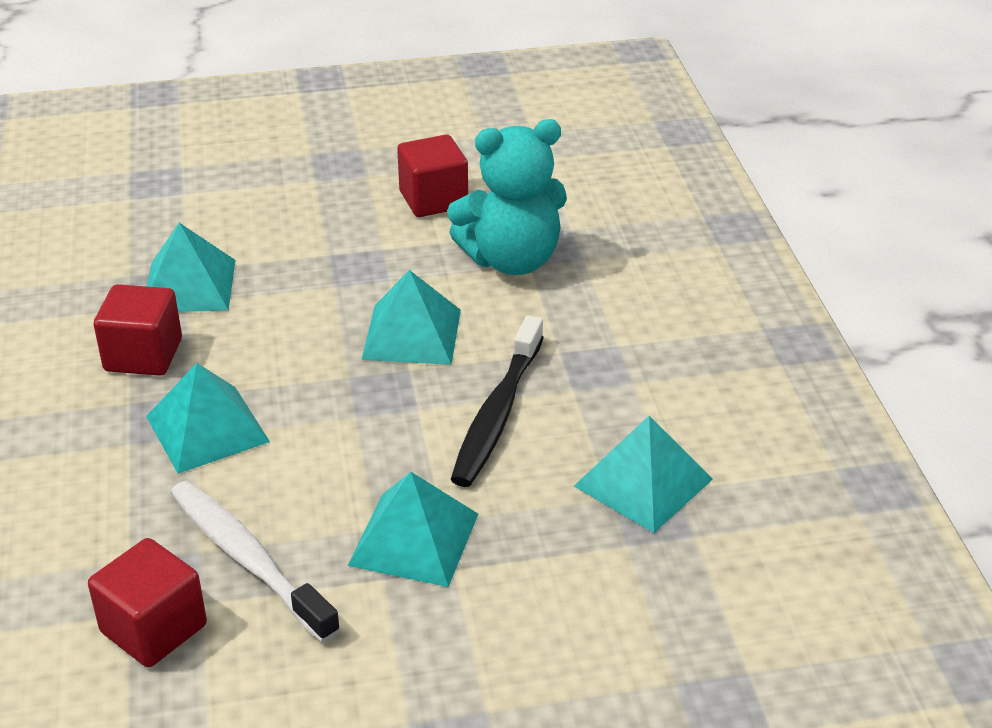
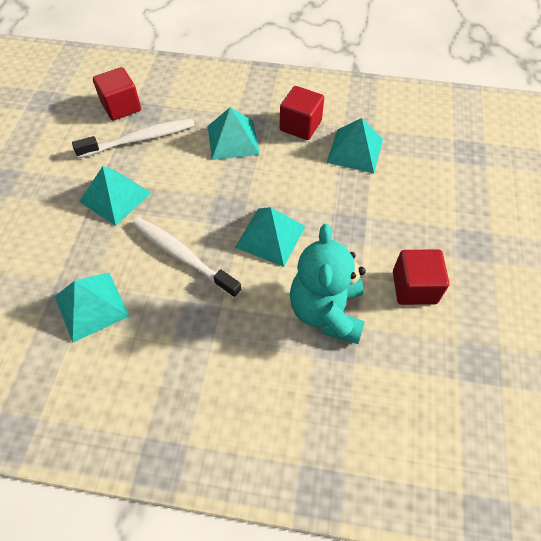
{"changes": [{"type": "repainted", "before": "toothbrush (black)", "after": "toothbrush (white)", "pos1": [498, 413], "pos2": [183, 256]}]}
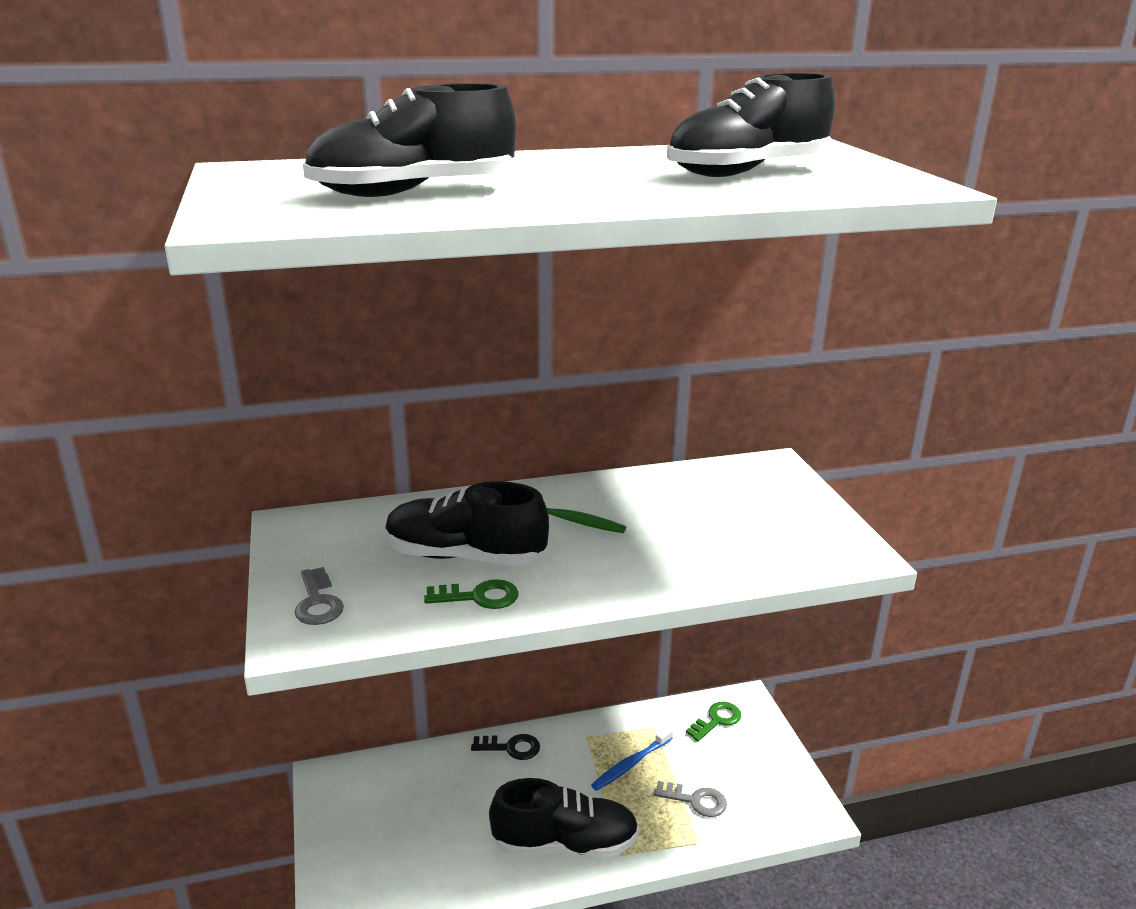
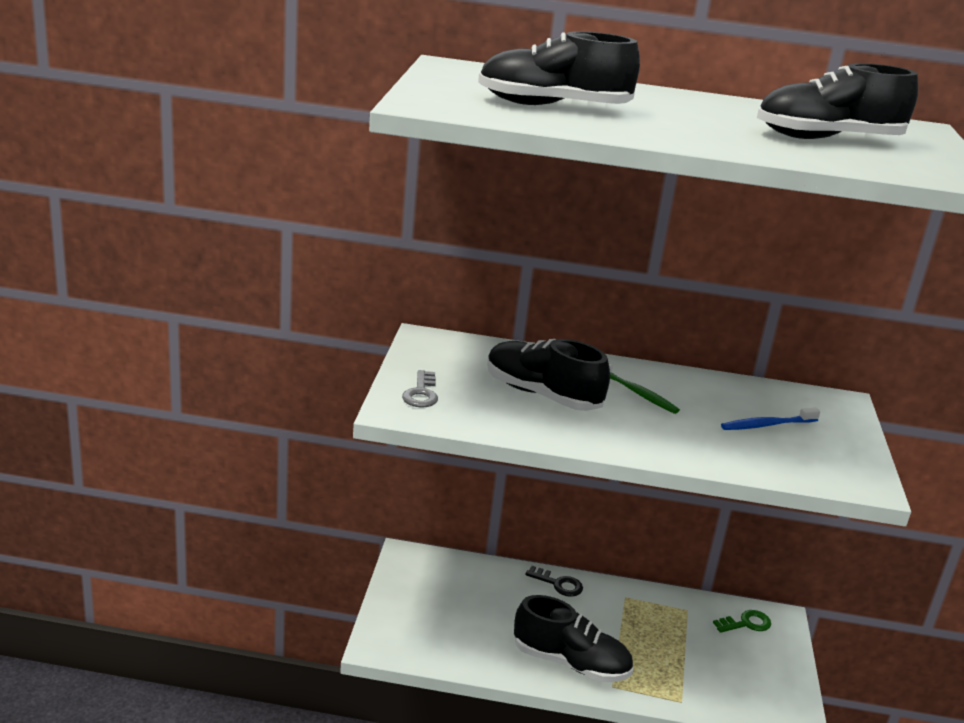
{"changes": [{"type": "gone", "before": "key (green)", "pos1": [479, 597]}, {"type": "shifted", "before": "toothbrush (blue)", "pos1": [631, 764], "pos2": [767, 425]}, {"type": "gone", "before": "key (grey)", "pos1": [696, 801]}]}
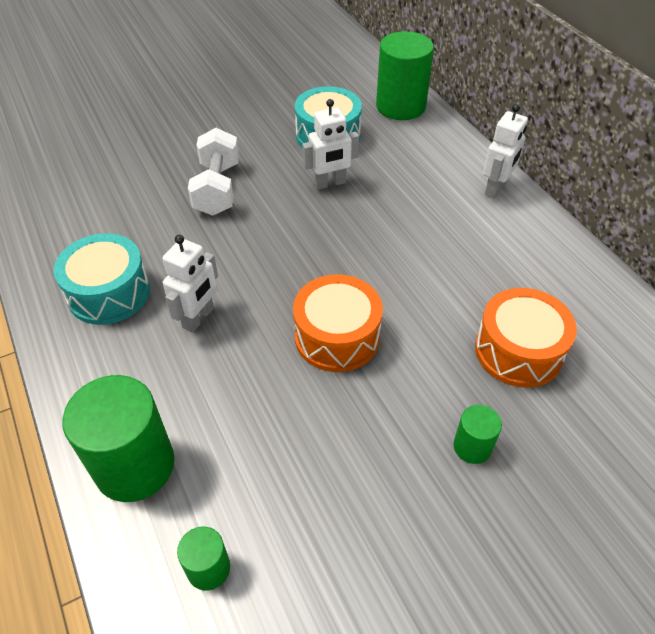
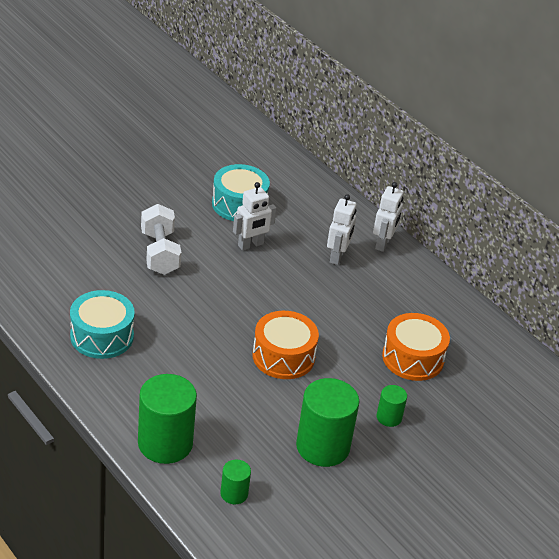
{"changes": [{"type": "shifted", "before": "cylinder (green)", "pos1": [400, 106], "pos2": [322, 446]}, {"type": "shifted", "before": "robot (white)", "pos1": [198, 318], "pos2": [337, 256]}]}
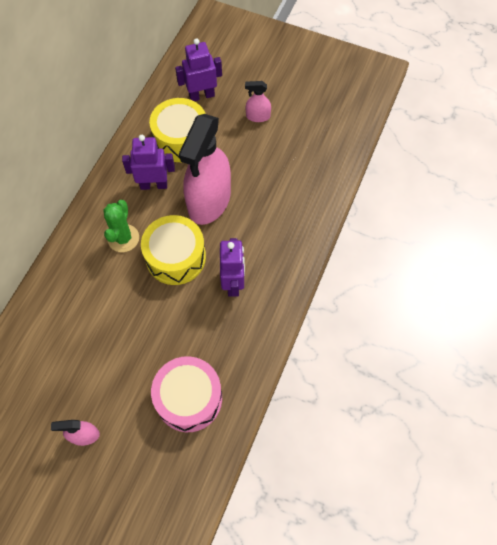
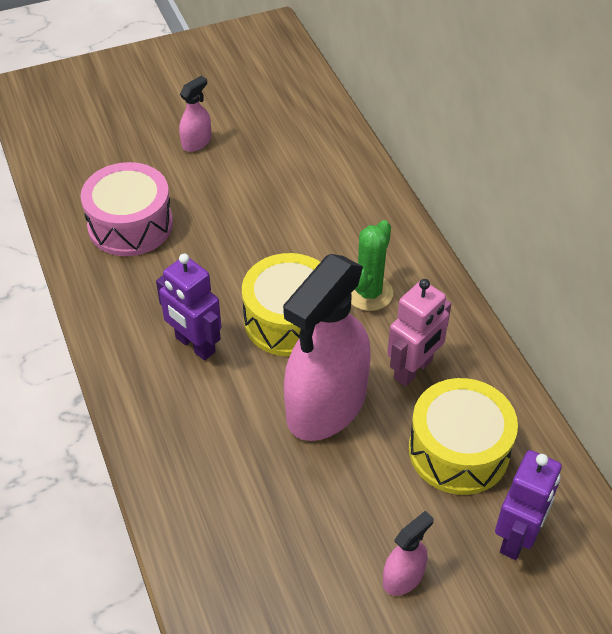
{"changes": [{"type": "rotated", "before": "spray bottle (pink)", "pos1": [209, 201], "pos2": [326, 406], "turn": -120}, {"type": "repainted", "before": "robot (purple)", "after": "robot (pink)", "pos1": [154, 185], "pos2": [413, 370]}, {"type": "rotated", "before": "cactus (green)", "pos1": [123, 238], "pos2": [369, 293], "turn": 60}]}
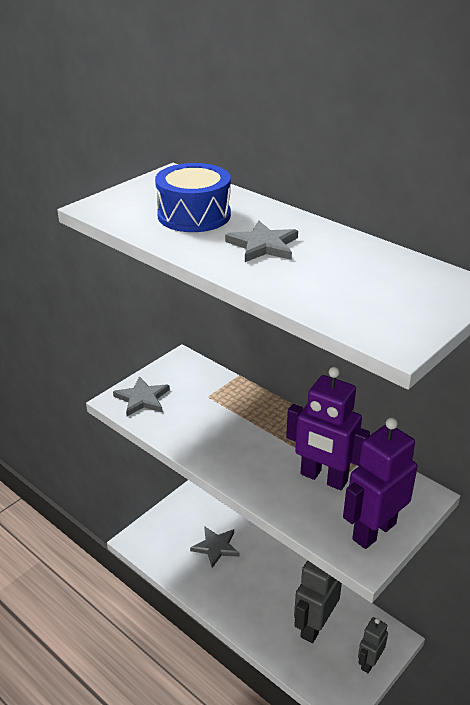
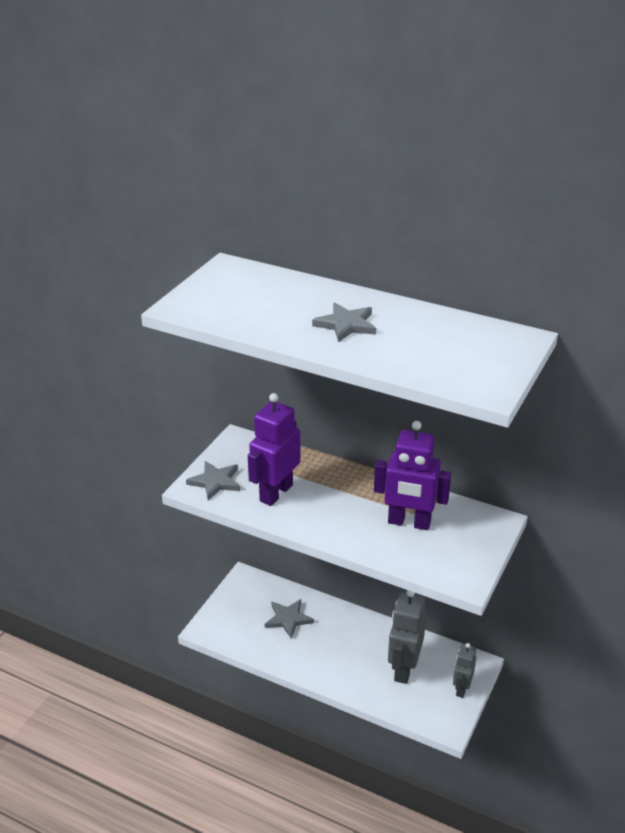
{"changes": [{"type": "gone", "before": "drum (blue)", "pos1": [194, 215]}, {"type": "shifted", "before": "robot (purple)", "pos1": [373, 531], "pos2": [275, 493]}]}
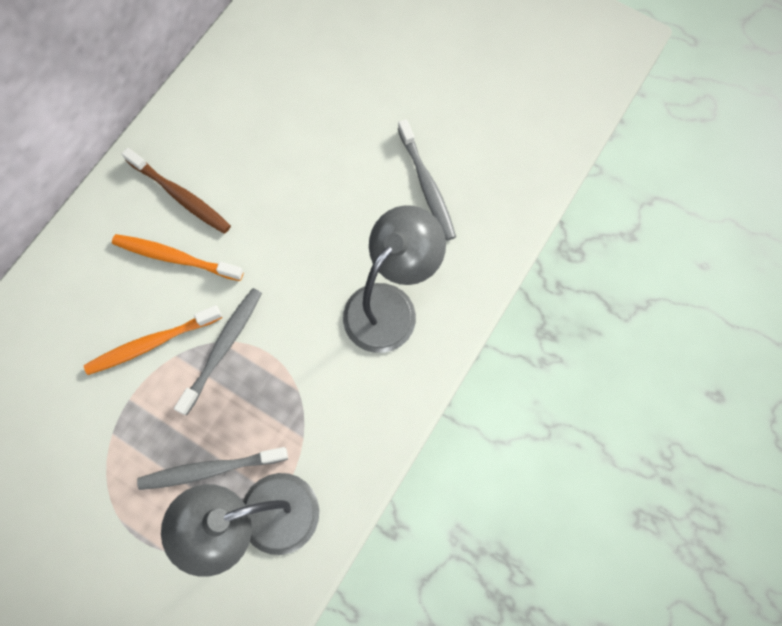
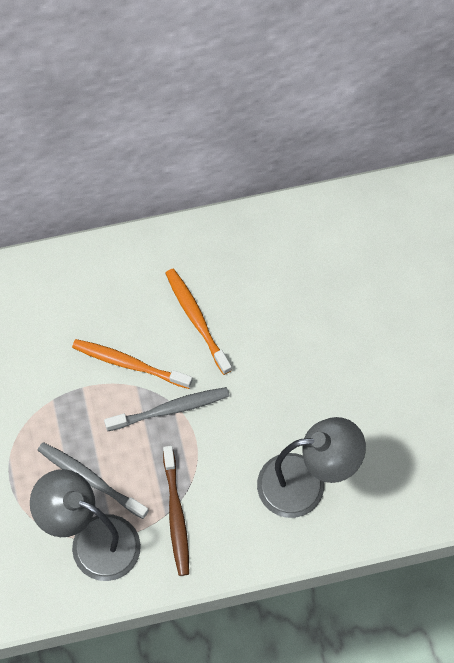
{"changes": [{"type": "gone", "before": "toothbrush (grey)", "pos1": [426, 185]}, {"type": "shifted", "before": "toothbrush (brown)", "pos1": [180, 195], "pos2": [176, 515]}]}
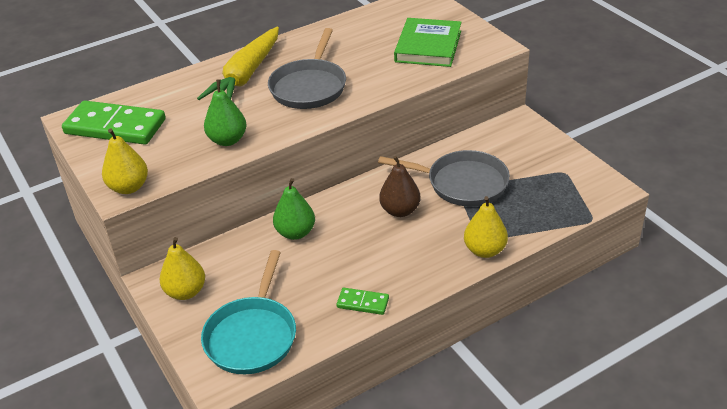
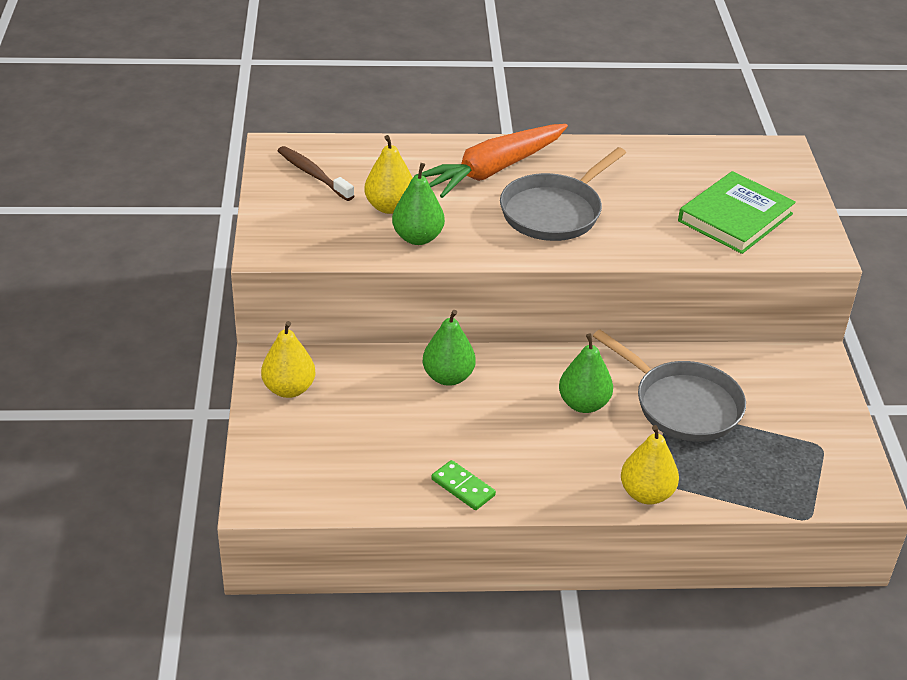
{"changes": [{"type": "repainted", "before": "carrot (yellow)", "after": "carrot (orange)", "pos1": [245, 76], "pos2": [493, 170]}, {"type": "swapped", "before": "domino (green)", "after": "toothbrush (brown)", "pos1": [115, 127], "pos2": [313, 174]}, {"type": "shifted", "before": "pear (yellow)", "pos1": [129, 187], "pos2": [389, 207]}, {"type": "repainted", "before": "pear (brown)", "after": "pear (green)", "pos1": [400, 210], "pos2": [583, 404]}, {"type": "gone", "before": "pan (turquoise)", "pos1": [252, 336]}]}
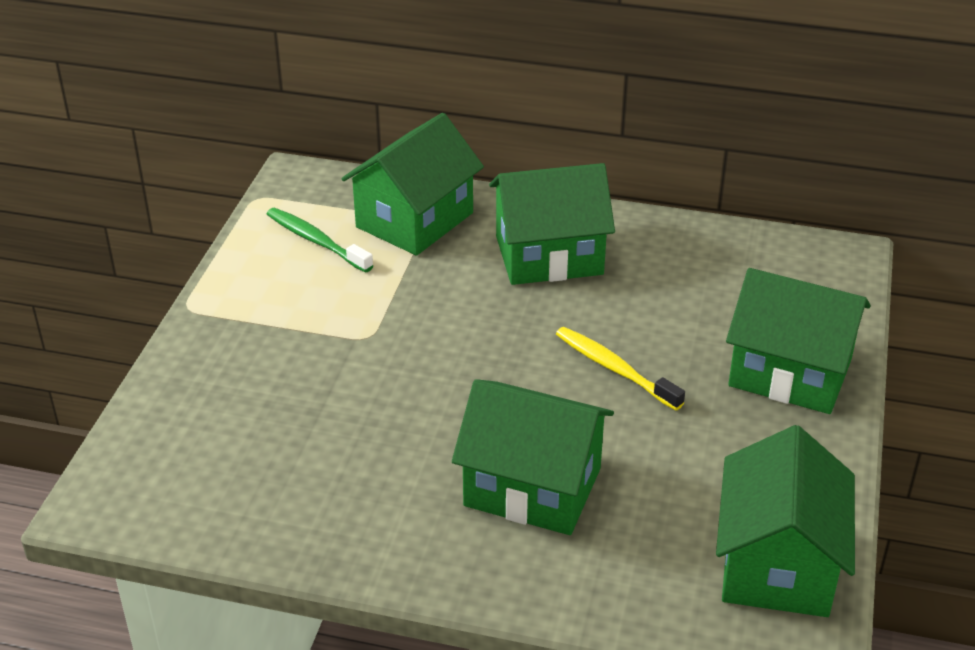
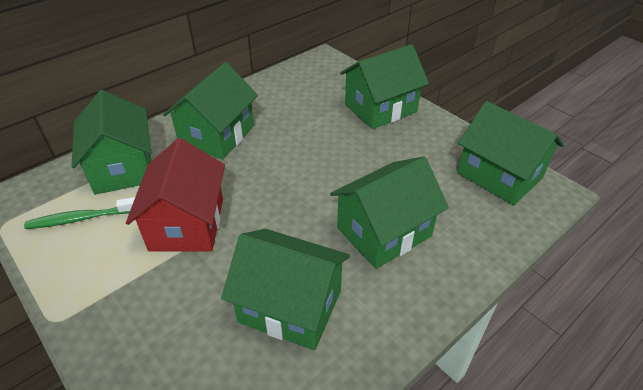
{"changes": [{"type": "gone", "before": "toothbrush (yellow)", "pos1": [615, 369]}, {"type": "new", "after": "house (red)", "pos2": [187, 224]}, {"type": "new", "after": "house (green)", "pos2": [290, 306]}]}
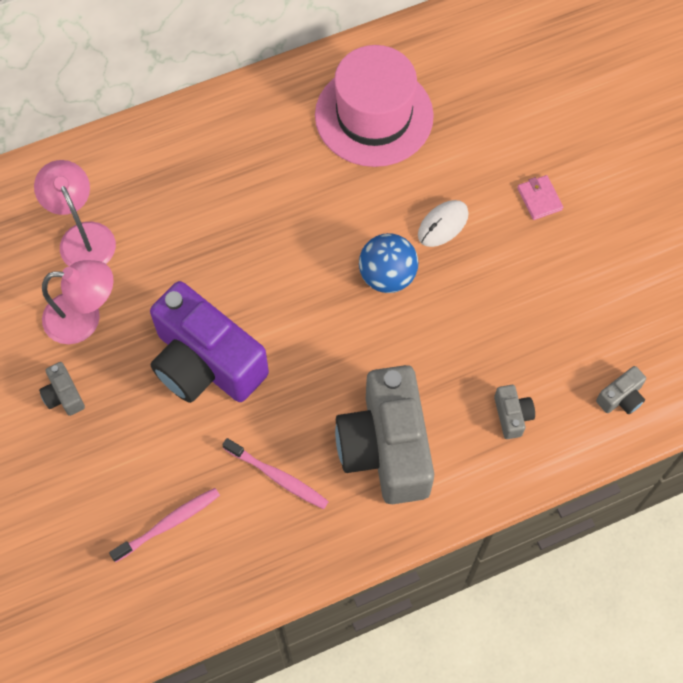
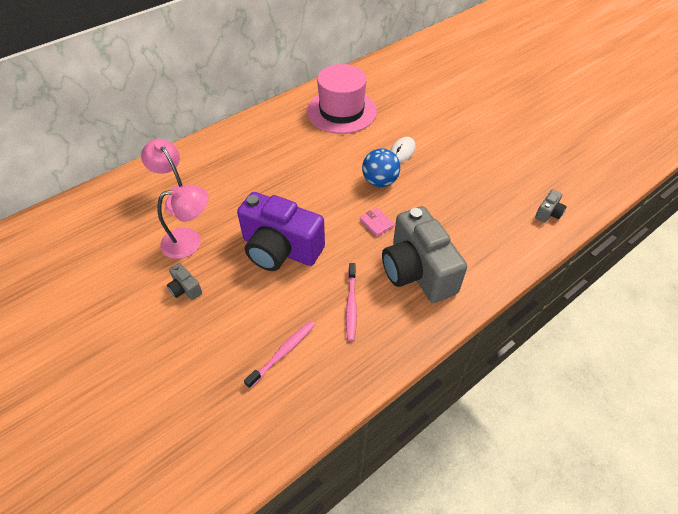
{"changes": [{"type": "shifted", "before": "wallet (pink)", "pos1": [539, 199], "pos2": [376, 223]}, {"type": "gone", "before": "camera (grey)", "pos1": [512, 415]}, {"type": "rotated", "before": "toothbrush (pink)", "pos1": [277, 477], "pos2": [351, 304], "turn": 75}]}
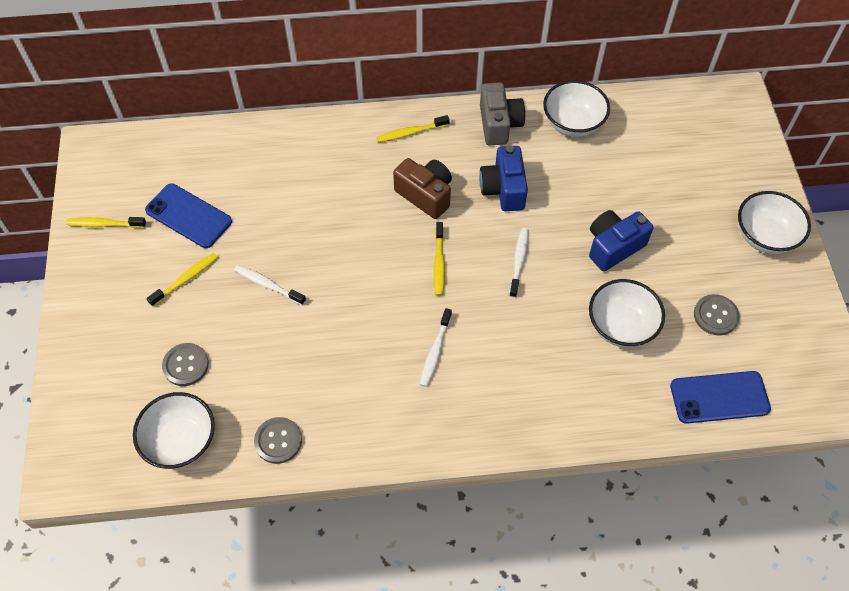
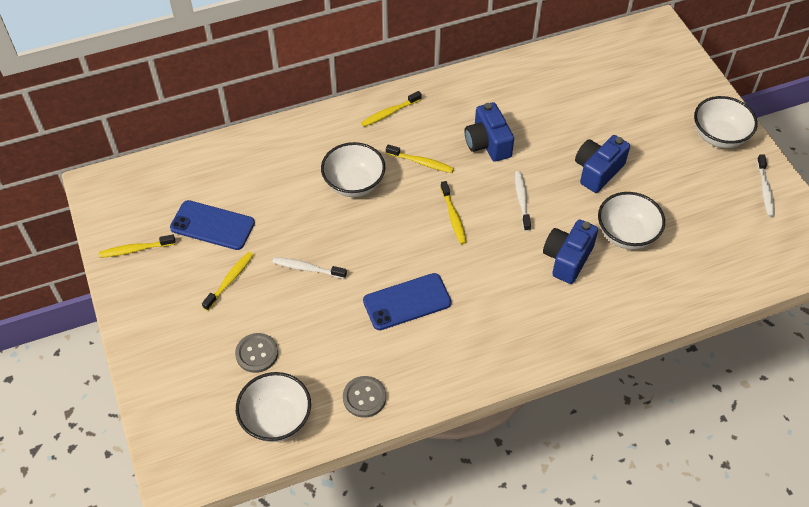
{"changes": [{"type": "shifted", "before": "bowl (white)", "pos1": [572, 123], "pos2": [354, 184]}, {"type": "gone", "before": "camera (grey)", "pos1": [499, 124]}, {"type": "swapped", "before": "camera (brown)", "after": "toothbrush (yellow)", "pos1": [425, 195], "pos2": [421, 162]}, {"type": "gone", "before": "button (grey)", "pos1": [715, 315]}, {"type": "shifted", "before": "toothbrush (white)", "pos1": [435, 352], "pos2": [765, 190]}, {"type": "shifted", "before": "phone (blue)", "pos1": [719, 397], "pos2": [407, 302]}, {"type": "new", "after": "camera (blue)", "pos2": [567, 259]}]}
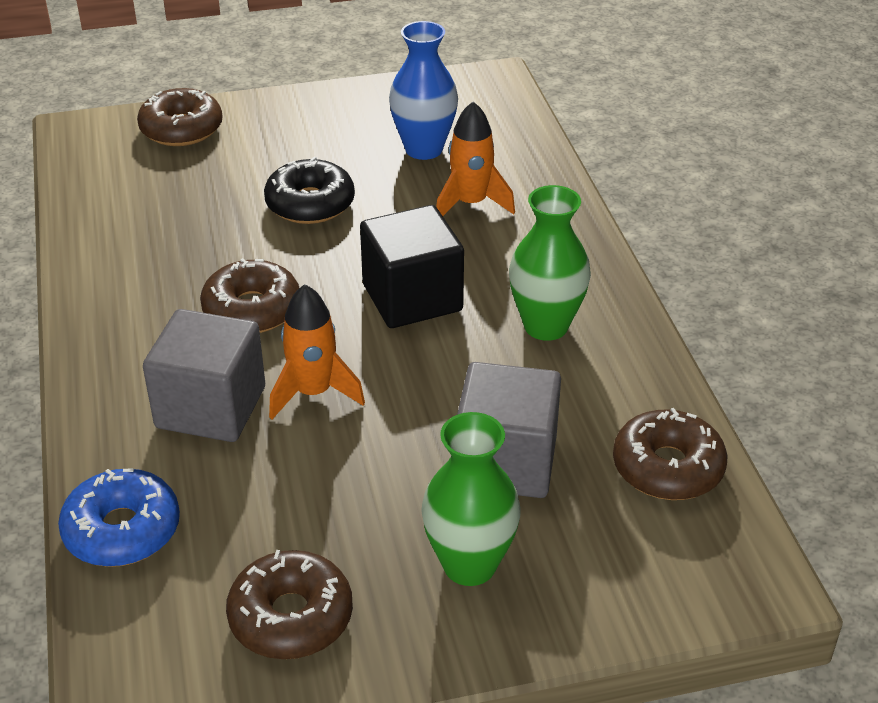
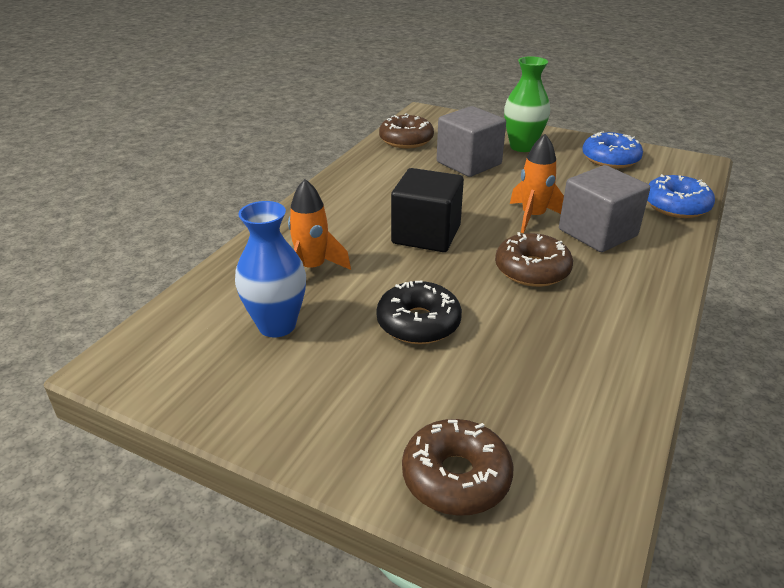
{"changes": [{"type": "gone", "before": "vase (green)", "pos1": [546, 326]}, {"type": "repainted", "before": "donut (brown)", "after": "donut (blue)", "pos1": [291, 617], "pos2": [610, 159]}]}
